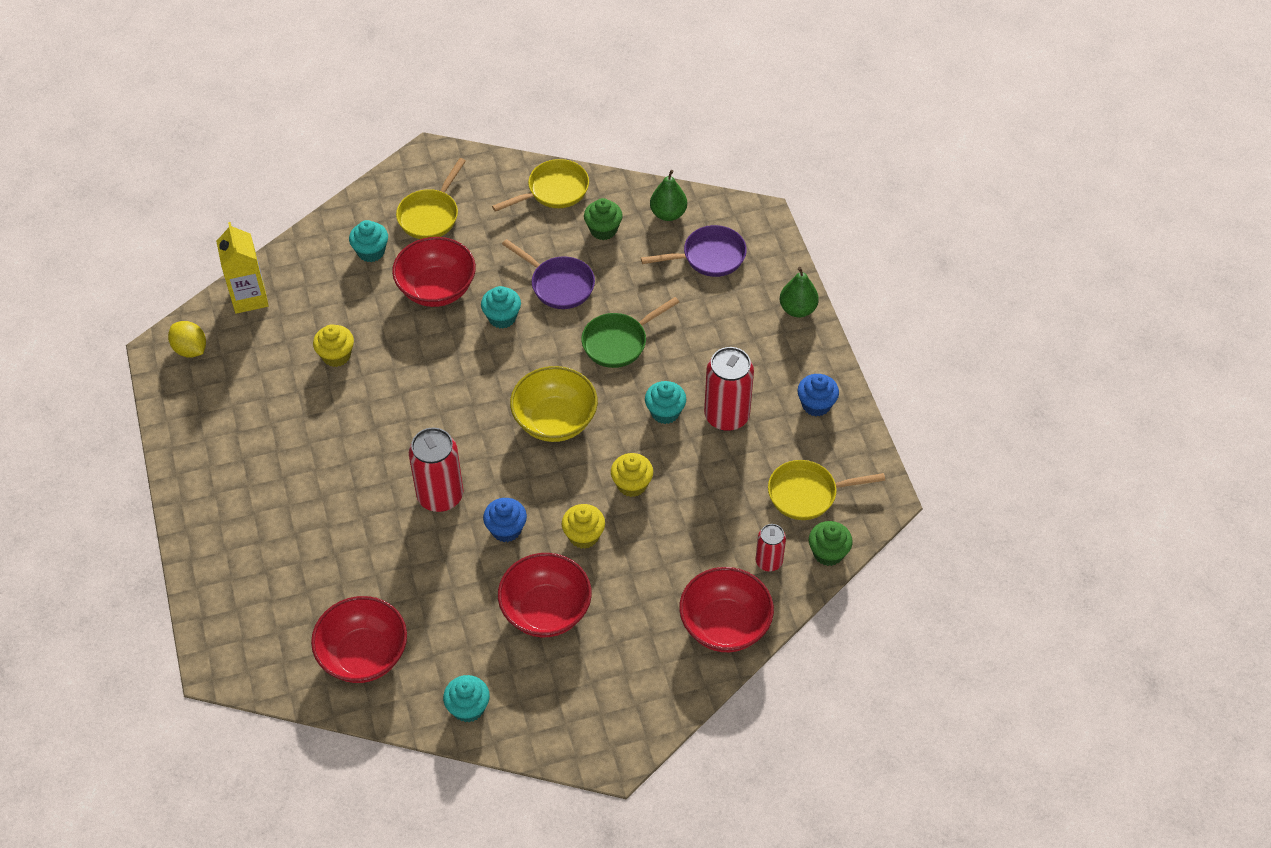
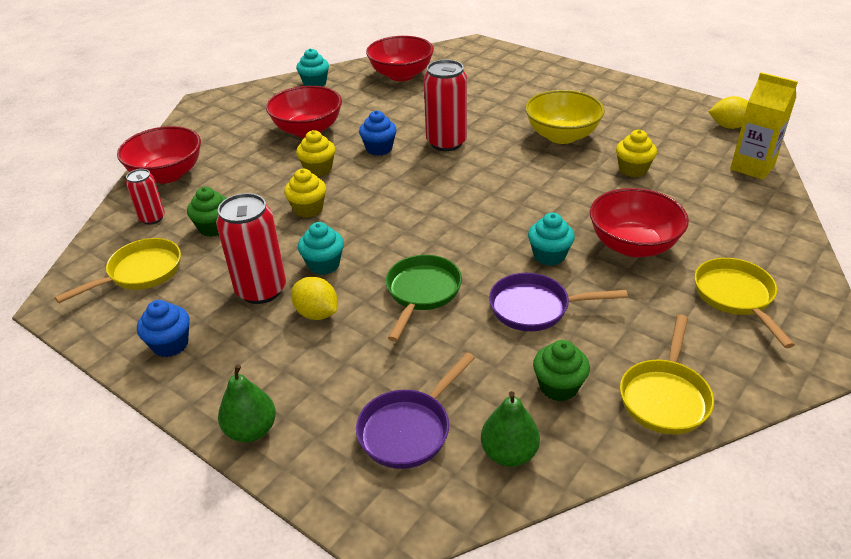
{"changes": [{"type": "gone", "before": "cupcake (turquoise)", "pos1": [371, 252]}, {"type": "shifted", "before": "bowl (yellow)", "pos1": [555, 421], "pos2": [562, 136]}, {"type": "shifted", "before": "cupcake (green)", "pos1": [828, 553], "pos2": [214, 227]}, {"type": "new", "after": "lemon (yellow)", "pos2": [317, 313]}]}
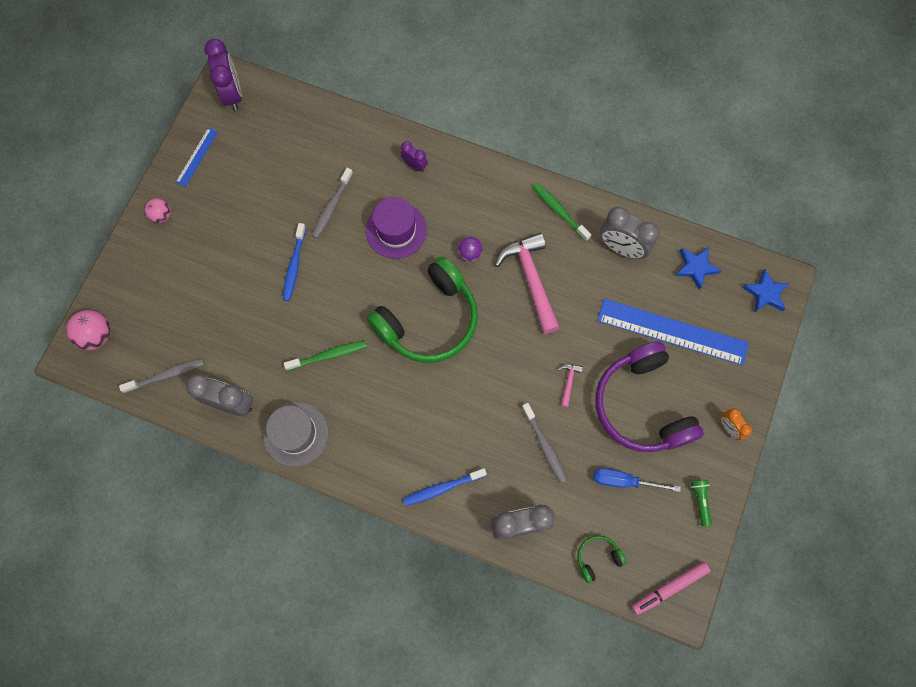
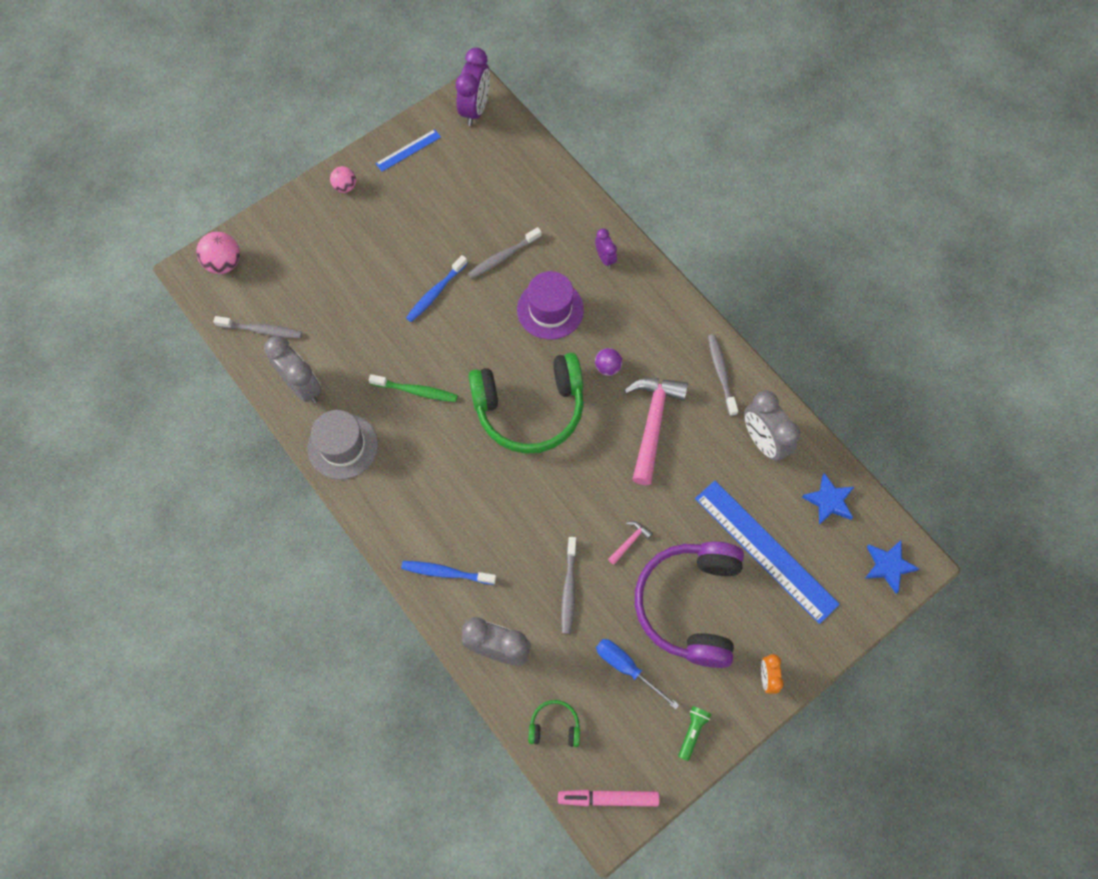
{"changes": [{"type": "repainted", "before": "toothbrush (green)", "after": "toothbrush (grey)", "pos1": [559, 211], "pos2": [721, 374]}]}
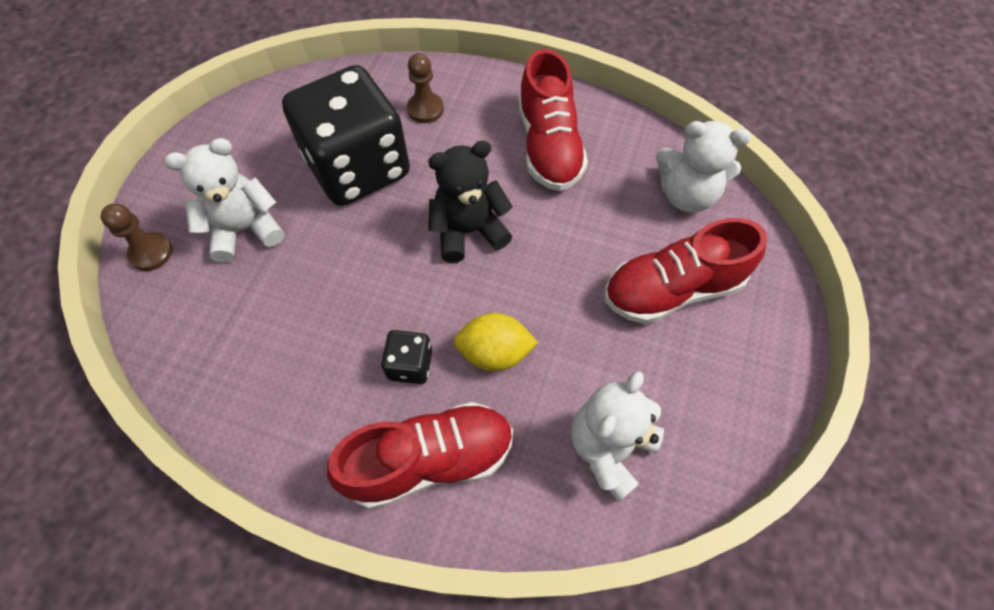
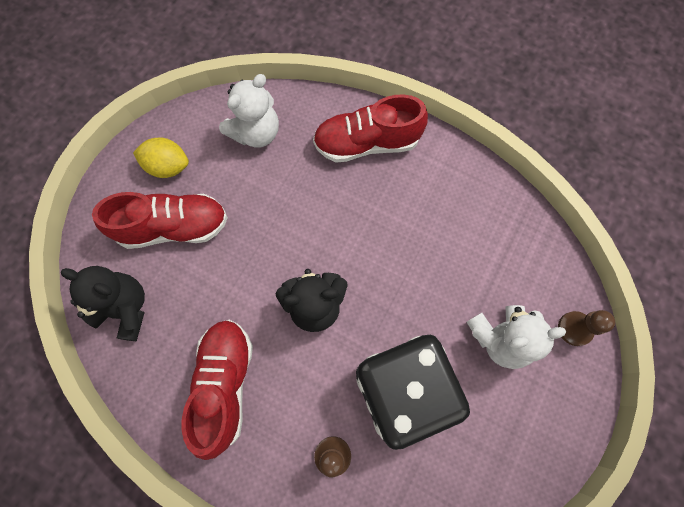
{"changes": [{"type": "repainted", "before": "teddy bear (white)", "after": "teddy bear (black)", "pos1": [686, 195], "pos2": [125, 308]}, {"type": "shifted", "before": "lemon (yellow)", "pos1": [494, 353], "pos2": [168, 167]}, {"type": "gone", "before": "dice (black)", "pos1": [410, 365]}]}
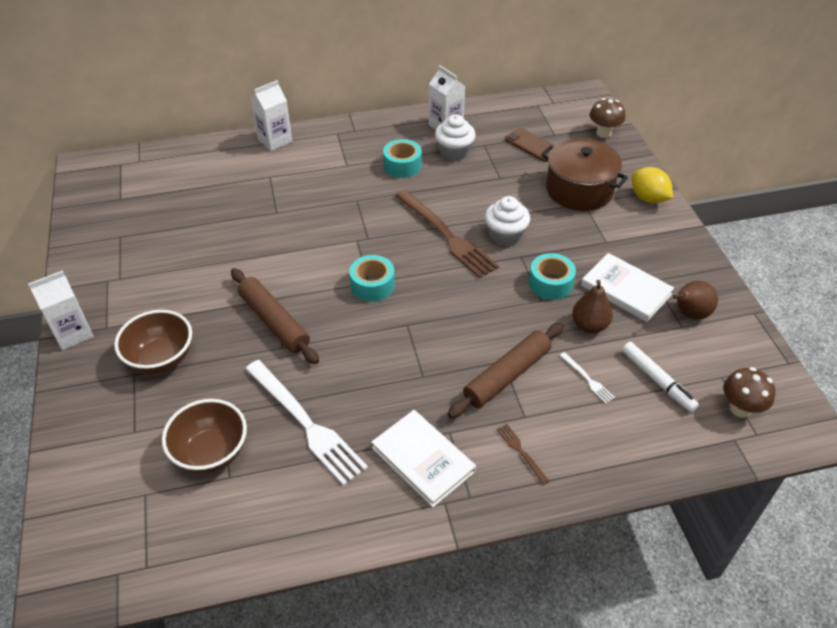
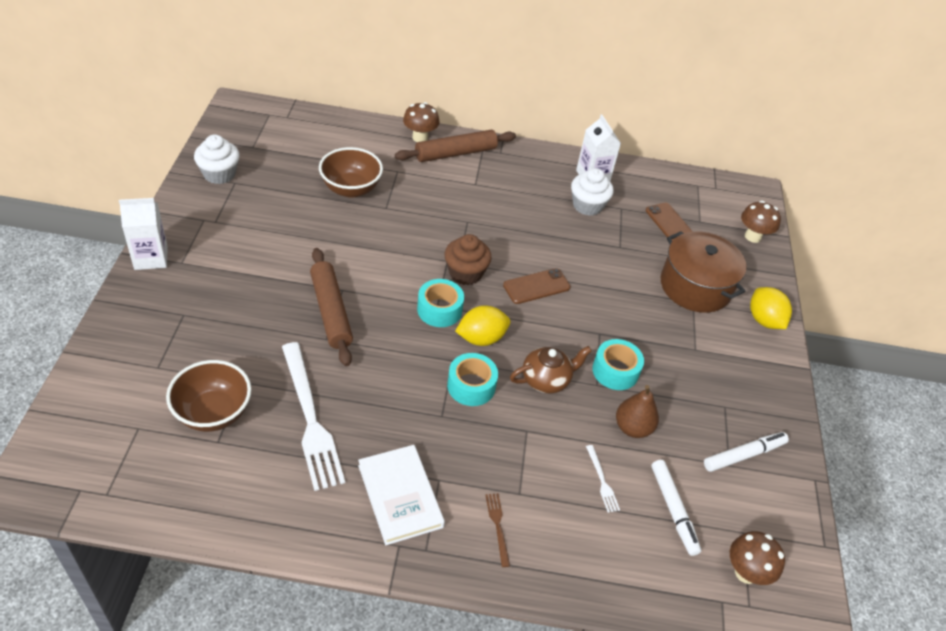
{"changes": [{"type": "swapped", "before": "carton (white)", "after": "mushroom (brown)", "pos1": [275, 140], "pos2": [420, 137]}, {"type": "shifted", "before": "tape (turquoise)", "pos1": [402, 165], "pos2": [471, 386]}, {"type": "swapped", "before": "fork (brown)", "after": "phone (brown)", "pos1": [446, 235], "pos2": [536, 286]}, {"type": "shifted", "before": "cupcake (white)", "pos1": [505, 235], "pos2": [219, 174]}, {"type": "gone", "before": "book (white)", "pos1": [626, 290]}, {"type": "swapped", "before": "pear (brown)", "after": "marker (white)", "pos1": [689, 314], "pos2": [744, 455]}, {"type": "shifted", "before": "bowl (brown)", "pos1": [161, 359], "pos2": [351, 189]}, {"type": "shifted", "before": "rolling pin (brown)", "pos1": [507, 375], "pos2": [455, 153]}, {"type": "new", "after": "cupcake (brown)", "pos2": [465, 273]}, {"type": "new", "after": "lemon (yellow)", "pos2": [481, 338]}, {"type": "new", "after": "teapot (brown)", "pos2": [546, 380]}]}
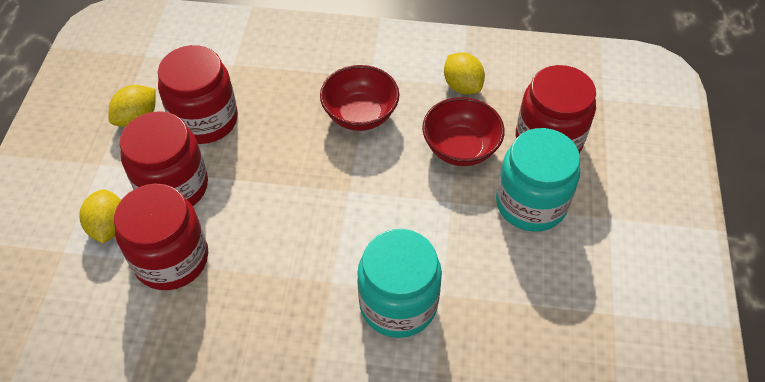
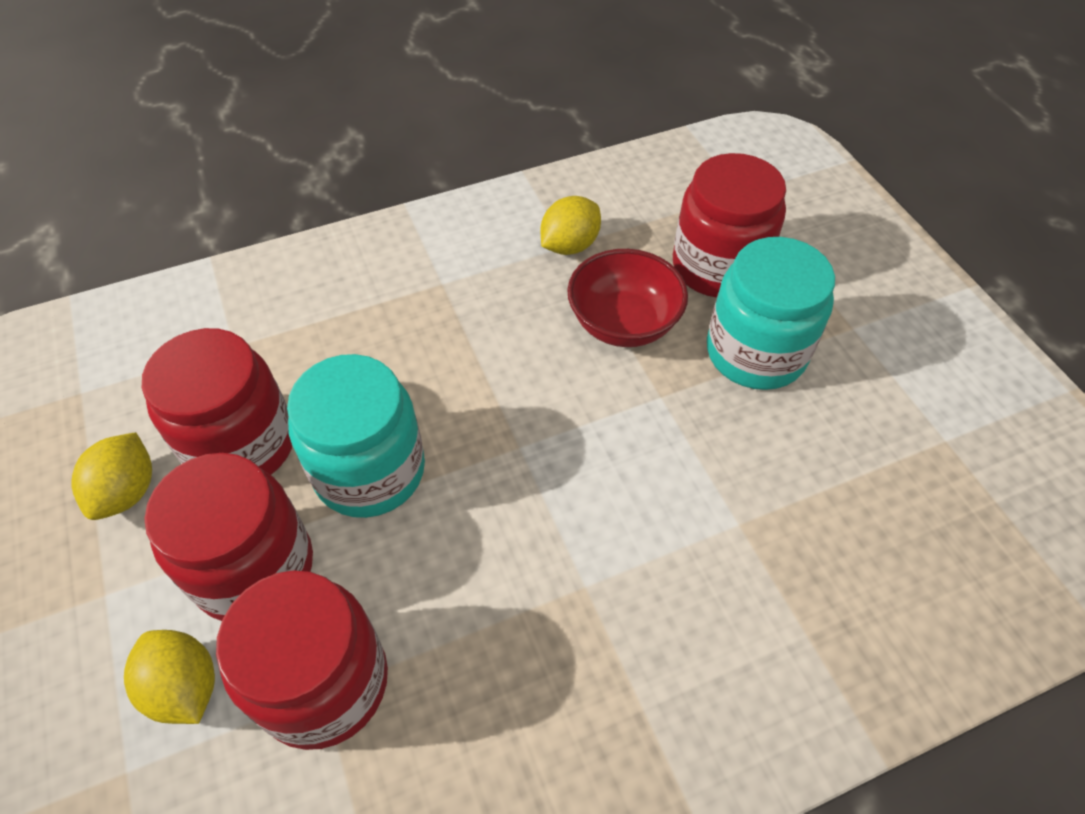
{"changes": [{"type": "rotated", "before": "lemon (yellow)", "pos1": [462, 86], "pos2": [569, 245], "turn": -75}, {"type": "gone", "before": "bowl (red)", "pos1": [360, 115]}, {"type": "shifted", "before": "jar (turquoise)", "pos1": [398, 303], "pos2": [369, 471]}]}
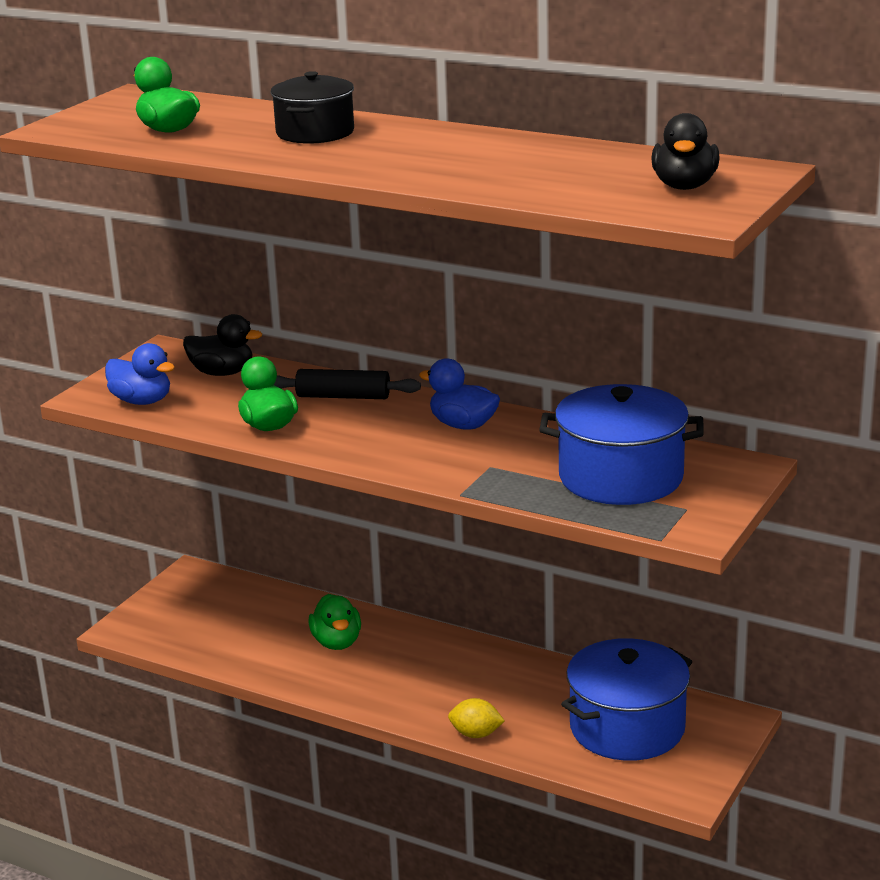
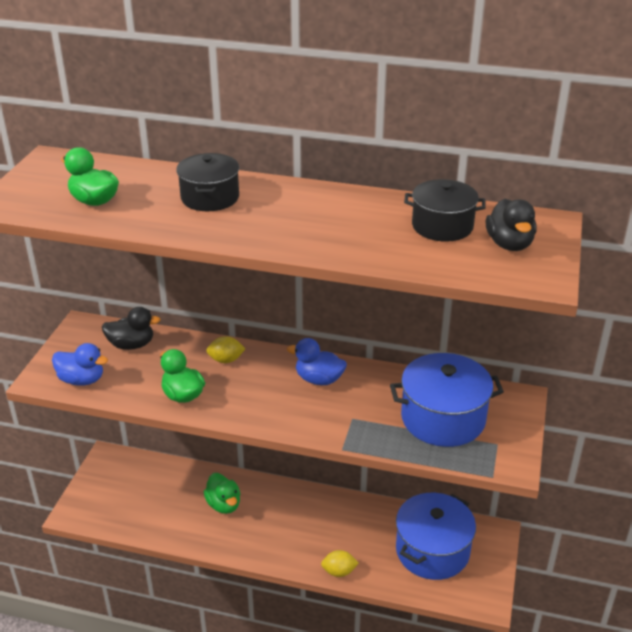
{"changes": [{"type": "swapped", "before": "rolling pin (black)", "after": "lemon (yellow)", "pos1": [343, 396], "pos2": [226, 360]}, {"type": "new", "after": "pot (black)", "pos2": [442, 226]}]}
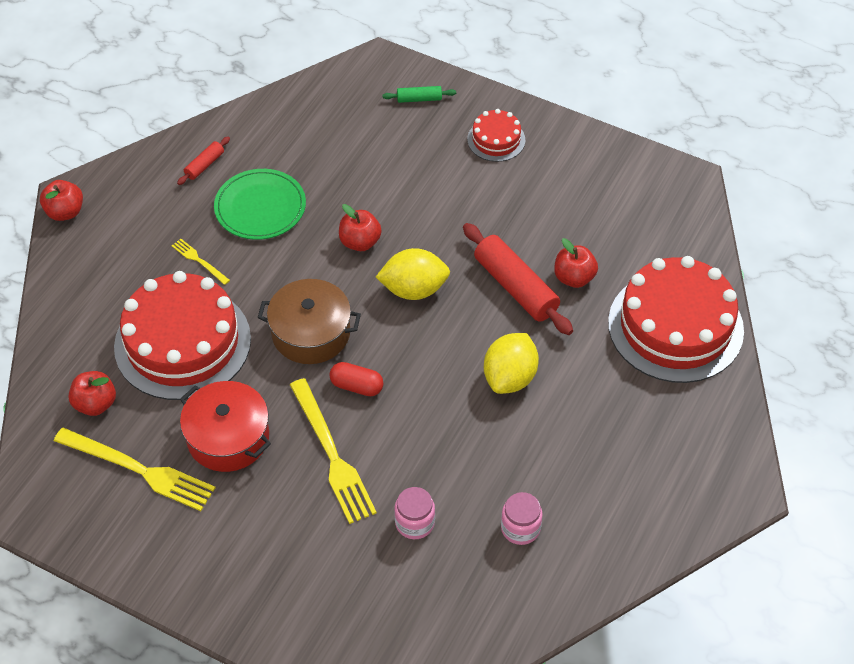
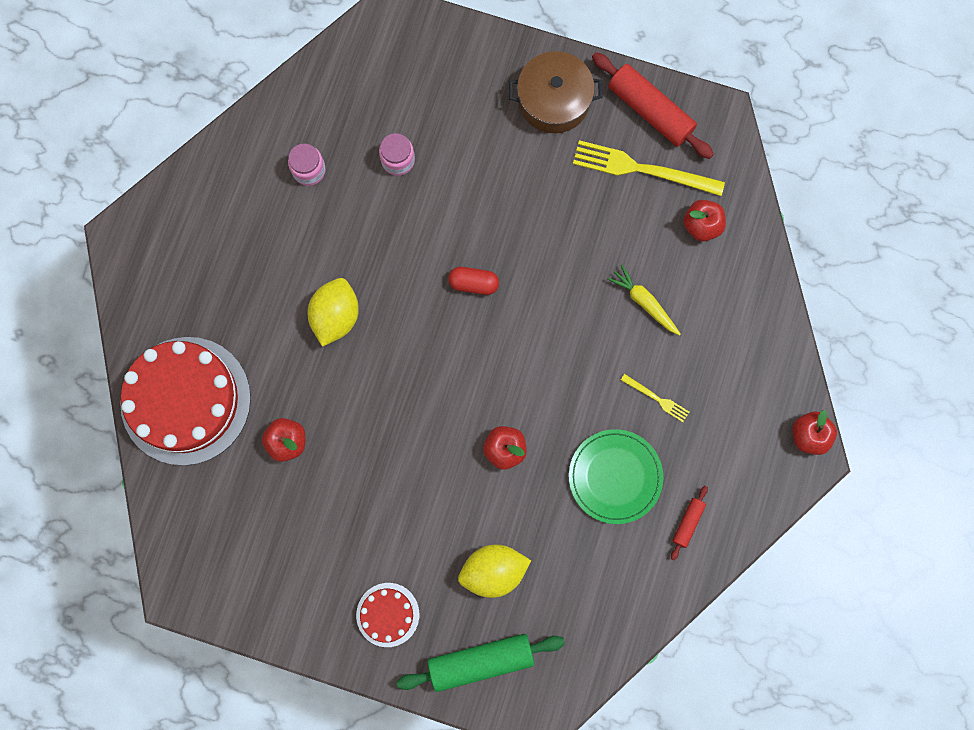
{"changes": [{"type": "scaled", "before": "rolling pin (green)", "pos1": [419, 99], "pos2": [481, 661], "scale": 2.06}, {"type": "shifted", "before": "rolling pin (red)", "pos1": [516, 287], "pos2": [650, 111]}, {"type": "shifted", "before": "lemon (yellow)", "pos1": [414, 289], "pos2": [493, 571]}, {"type": "swapped", "before": "cake (red)", "after": "carrot (yellow)", "pos1": [182, 343], "pos2": [644, 302]}, {"type": "shifted", "before": "pot (brown)", "pos1": [311, 333], "pos2": [554, 100]}, {"type": "gone", "before": "fork (yellow)", "pos1": [332, 455]}, {"type": "gone", "before": "pot (red)", "pos1": [228, 437]}]}
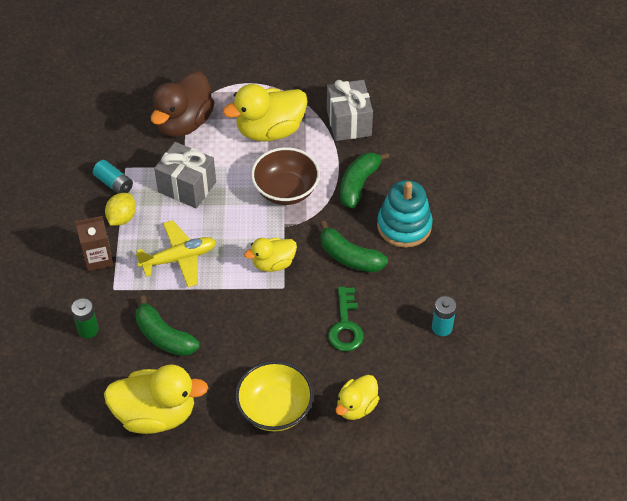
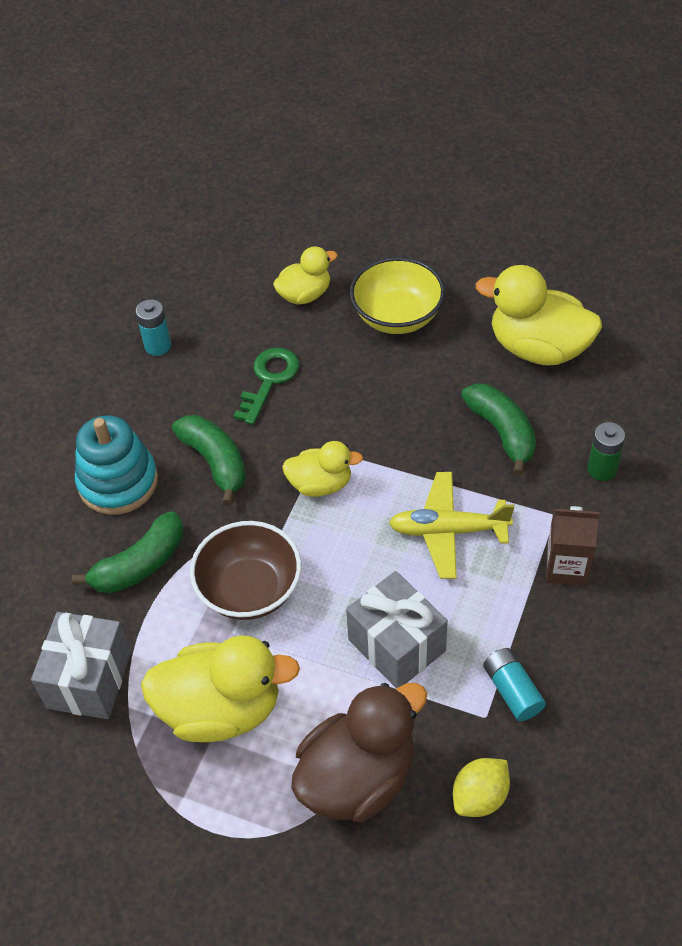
{"changes": [{"type": "shifted", "before": "lemon (yellow)", "pos1": [122, 218], "pos2": [480, 797]}]}
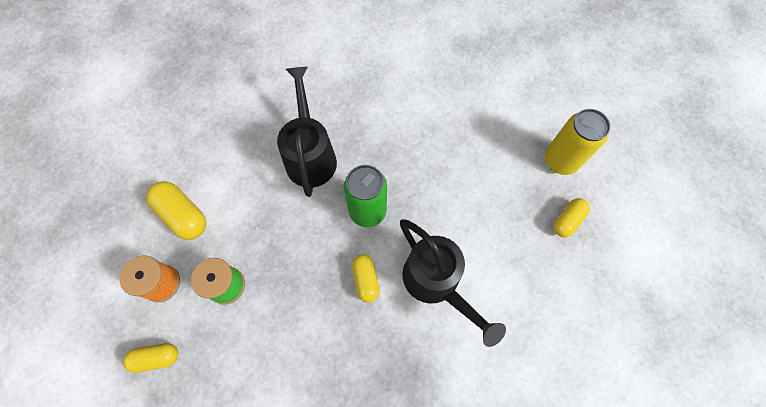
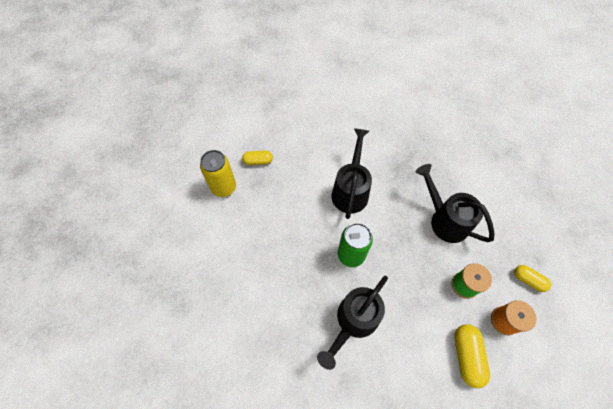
{"changes": [{"type": "gone", "before": "capsule (yellow)", "pos1": [365, 280]}, {"type": "new", "after": "watering can (black)", "pos2": [445, 220]}]}
